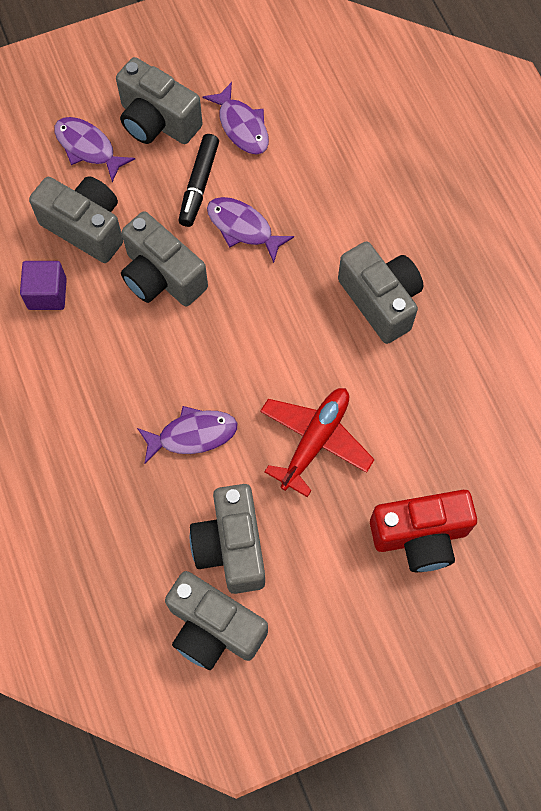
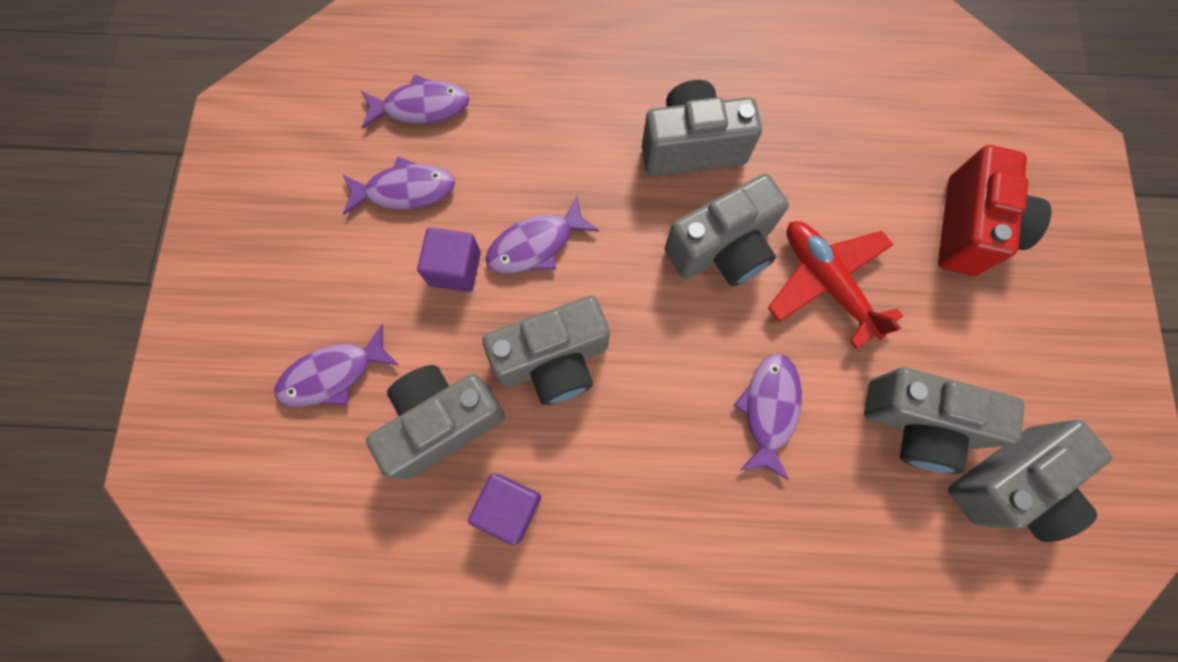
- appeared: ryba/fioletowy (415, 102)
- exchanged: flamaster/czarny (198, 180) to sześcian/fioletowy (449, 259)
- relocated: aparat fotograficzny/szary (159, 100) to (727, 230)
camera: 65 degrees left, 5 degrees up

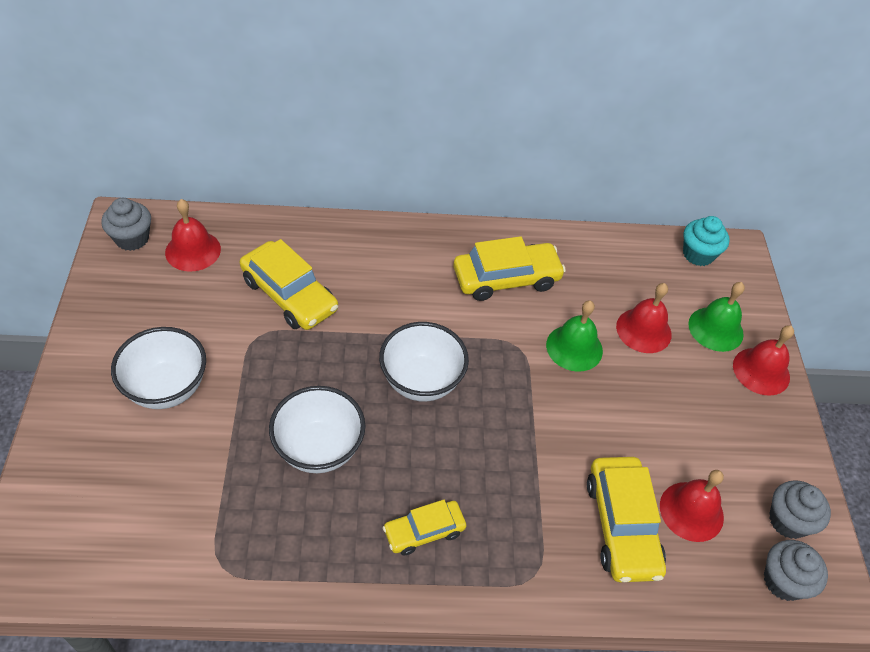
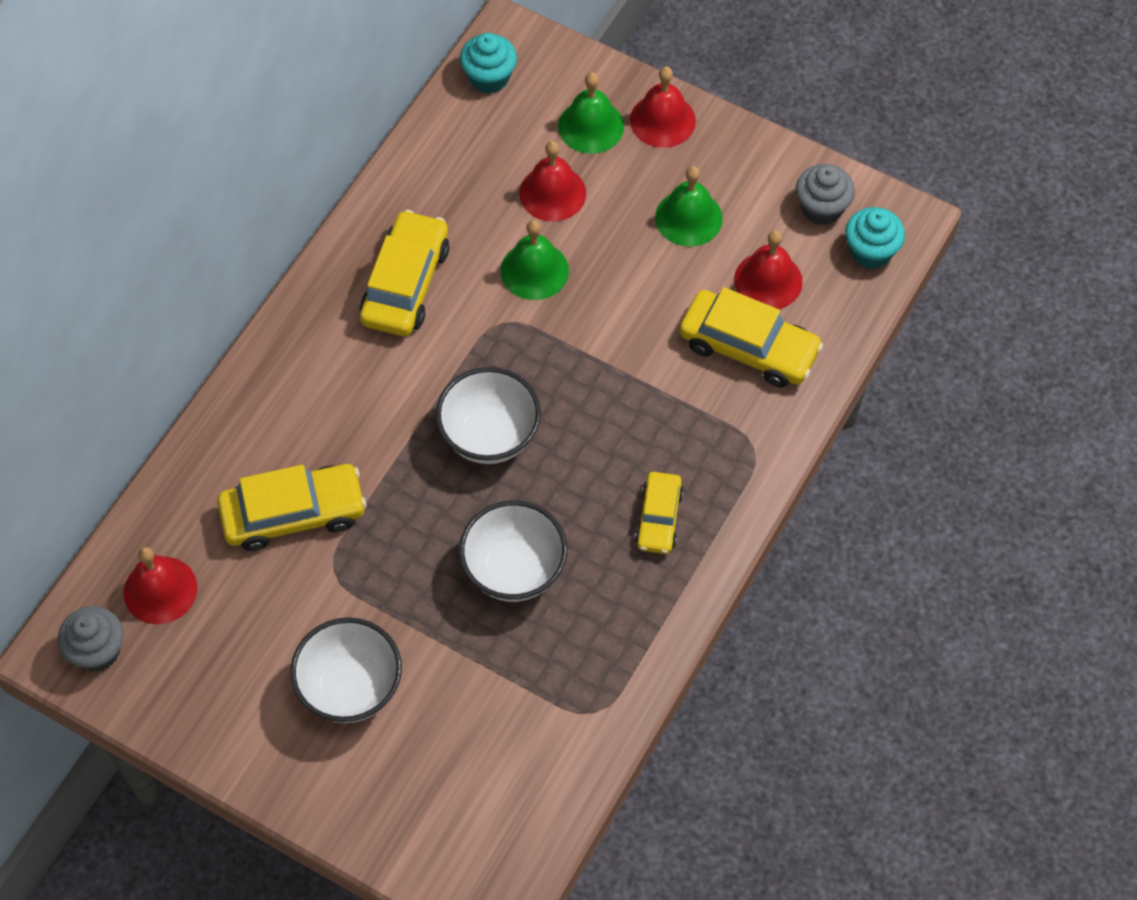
- appeared: dzwonek/zielony (689, 206)
- colour: muffinka/szary (796, 570) to muffinka/turkusowy (875, 238)
camera: 55 degrees left, 10 degrees up

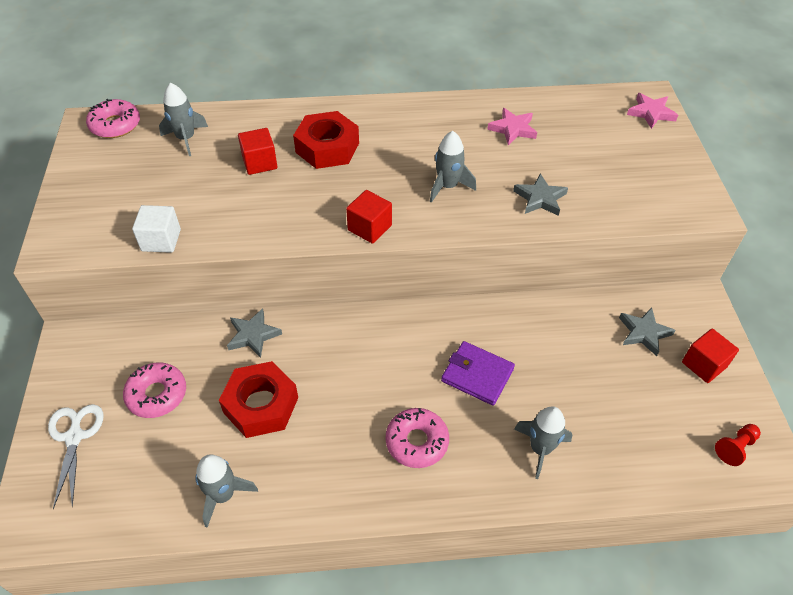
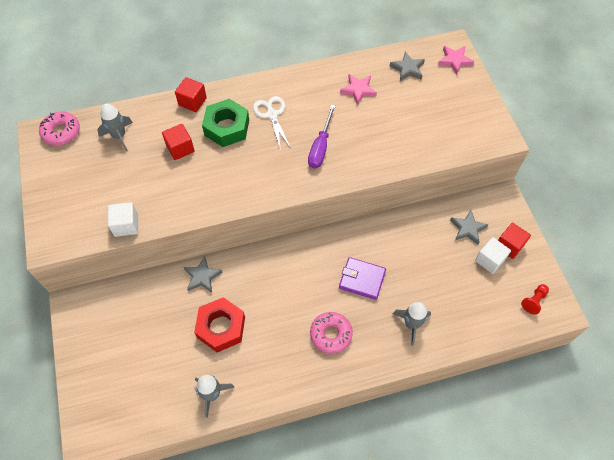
- relocated: sześcian/czerwony (369, 217) to (191, 94)
- colour: nakrętka/czerwony (326, 140) to nakrętka/zielony (225, 123)
- relocated: nożyczki/biały (75, 456) to (271, 123)
- exchanged: rakieta/szary (453, 167) to śrubokręt/fioletowy (322, 136)
- relocated: gwiazda/szary (540, 194) to (407, 66)
- appeared: sześcian/biały (493, 255)
- missing: donut/różowy (154, 390)
camera: 10 degrees left, 10 degrees up

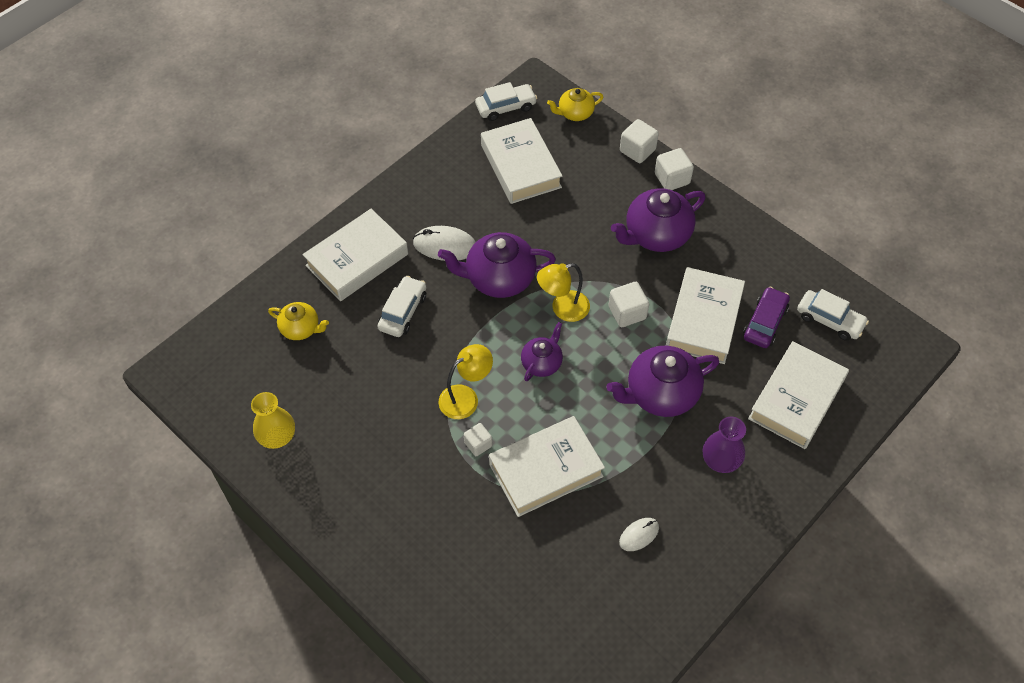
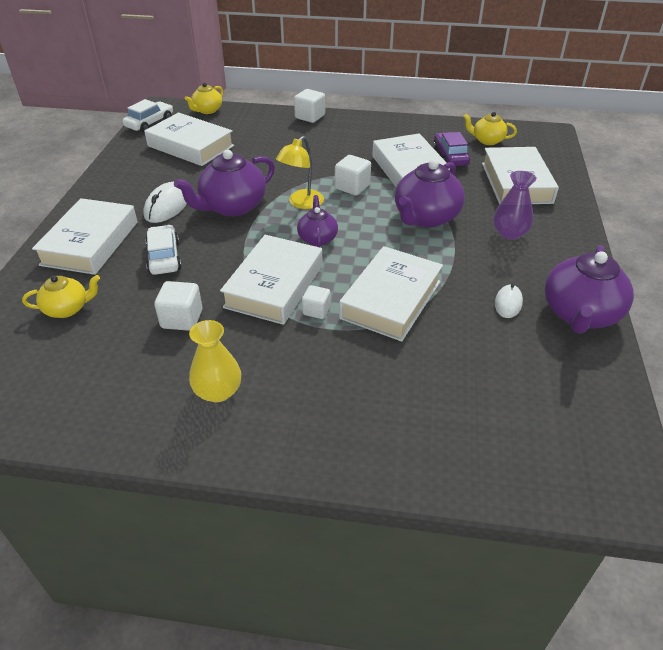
- spun: myszka/biały (444, 243) = (165, 202) 45 degrees counterclockwise
- relocated: sześcian/biały (639, 141) to (178, 306)
- relocated: wazon/żółty (273, 420) to (215, 361)
- exchanged: lampka/żółty (465, 381) to książka/biały (271, 280)
- exchanged: samochód/biały (833, 315) to imbryk/żółty (490, 128)
- relocated: imbryk/fioletowy (658, 220) to (589, 289)
camera: 35 degrees left, 15 degrees down

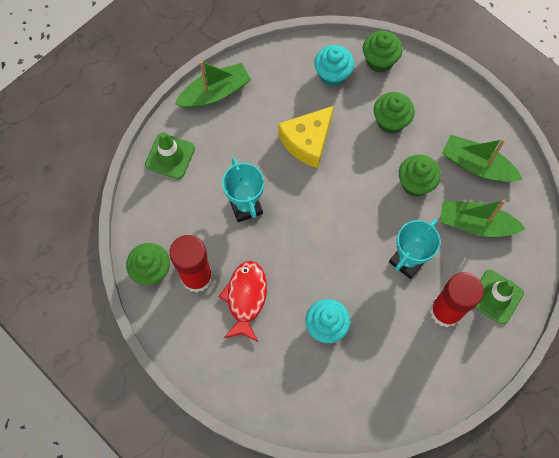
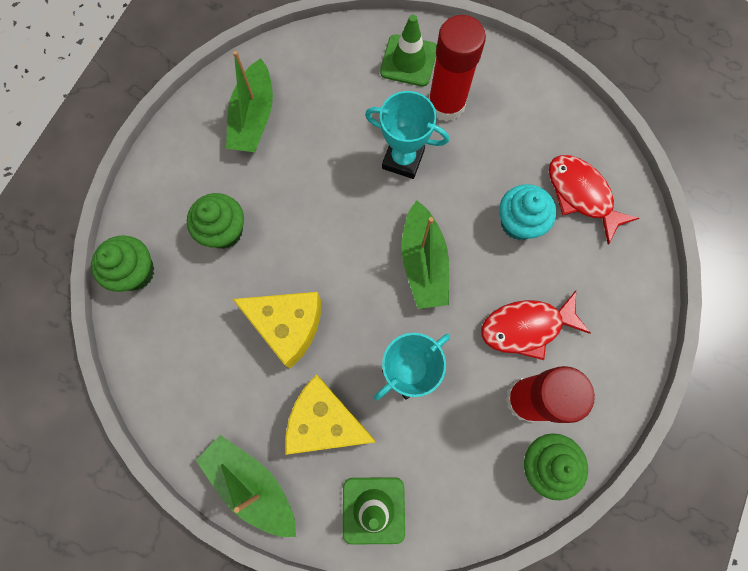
- appeared: ser/żółty (330, 415)
- relocated: łódka/zielony (483, 218) to (425, 254)
- appeared: ryba/czerwony (594, 199)
- missing: muffinka/turkusowy (334, 66)
- missing: muffinka/zielony (420, 176)
camera: 110 degrees left, 5 degrees up

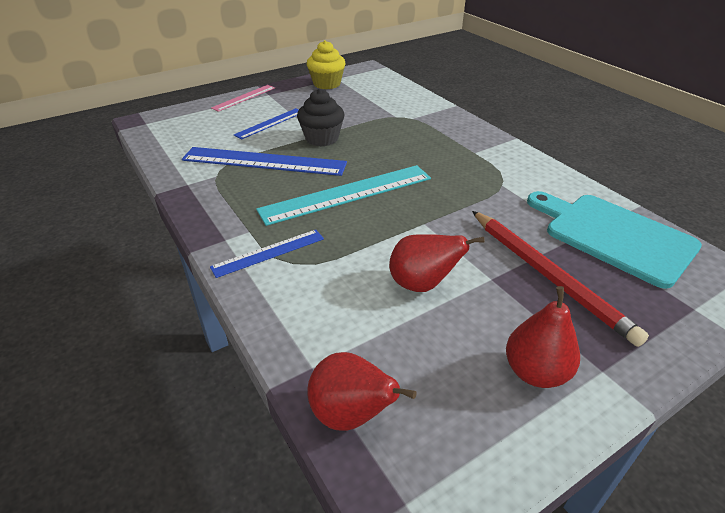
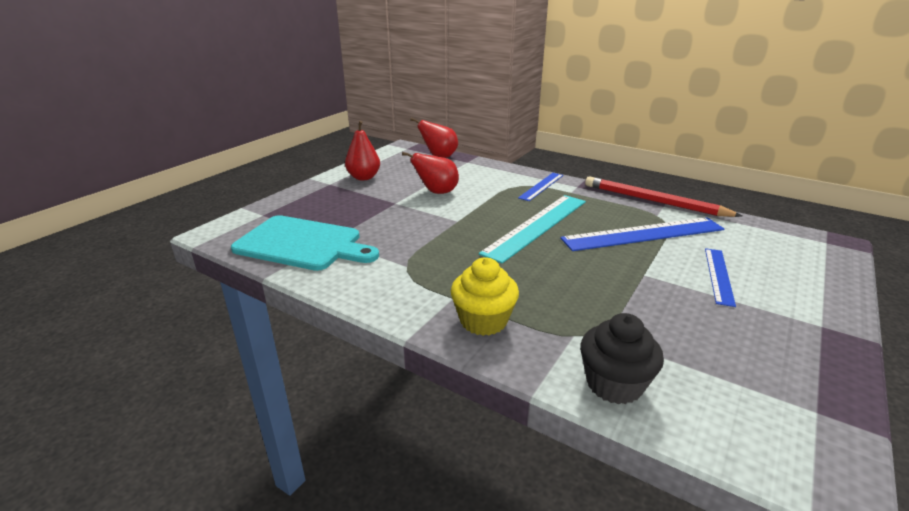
- relocated: muffinka/żółty (326, 64) to (485, 296)
- relocated: muffinka/czarny (320, 117) to (622, 358)
- relocated: ołówek/czerwony (560, 279) to (663, 196)
- missing: linijka/różowy (243, 98)
camera: 155 degrees right, 10 degrees down

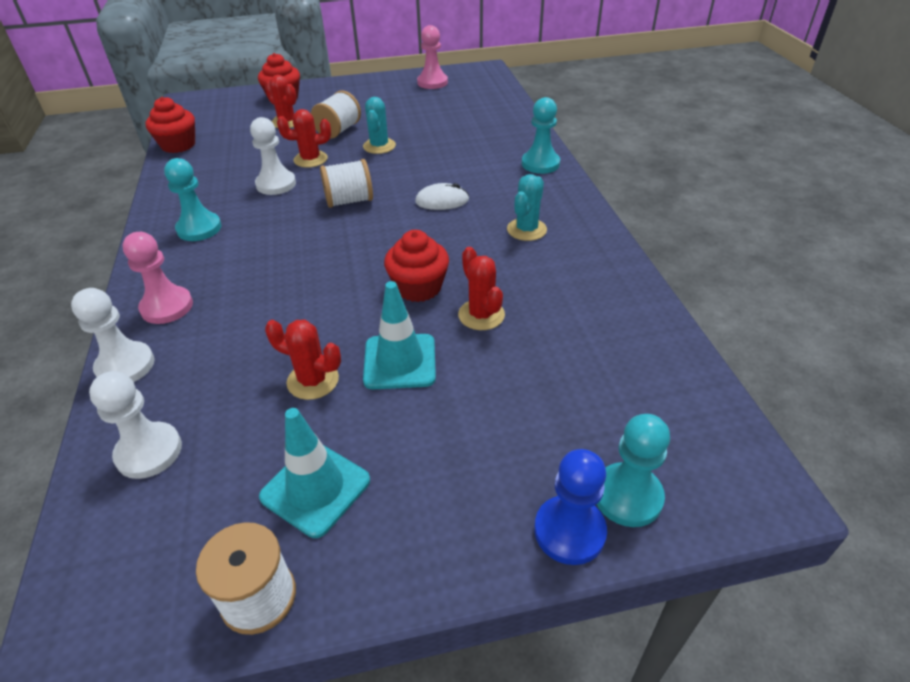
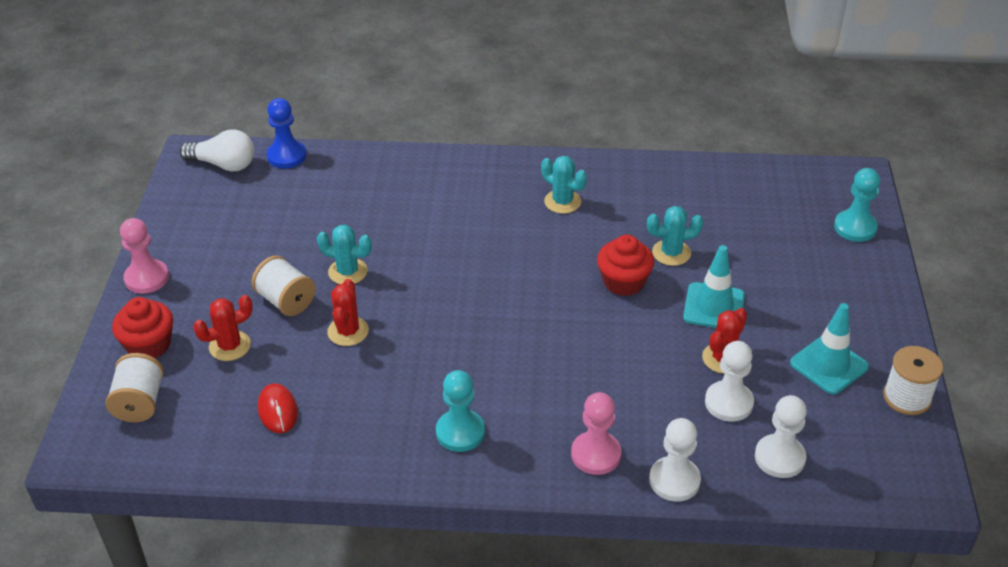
- relocated: szpulka/biały (346, 183) to (135, 387)
- relocated: pionek/różowy (432, 57) to (144, 256)
- appeared: żarówka/biały (216, 150)
- appeared: myszka/czerwony (278, 408)
- relocated: pionek/niebieski (570, 507) to (286, 133)
- colour: kaktus/czerwony (481, 288) to kaktus/turkusowy (675, 236)
- relocated: pionek/biały (273, 156) to (729, 381)
- missing: muffinka/czerwony (170, 125)
- missing: myszka/biały (442, 196)
- missing: pionek/turkusowy (541, 135)
camera: 75 degrees left, 0 degrees up

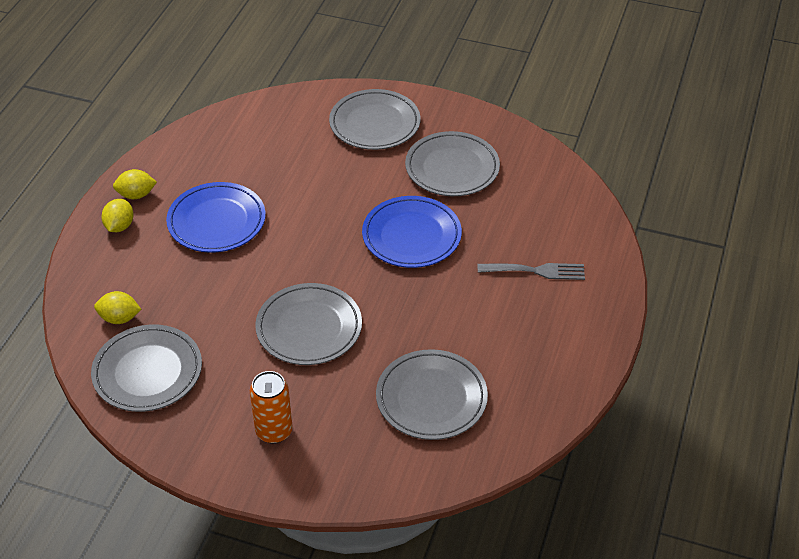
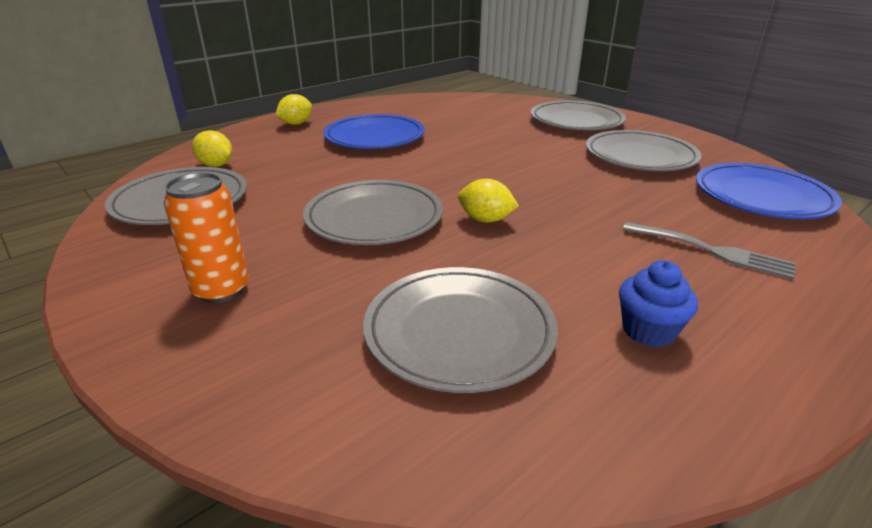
- relocated: cytryna/żółty (135, 184) to (488, 200)
- appeared: muffinka/niebieski (658, 303)
- relocated: talerz/niebieski (412, 232) to (769, 191)
camera: 30 degrees right, 15 degrees down

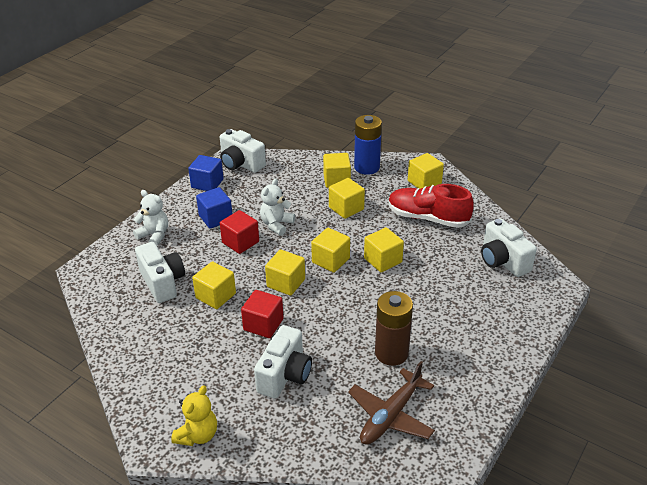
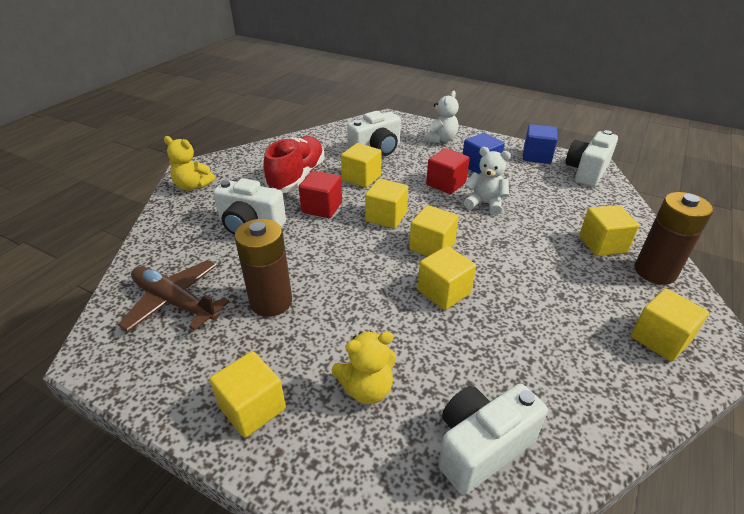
- relocated: sześcian/żółty (347, 198) to (248, 394)
- relocated: but/czerwony (431, 206) to (294, 164)
- appeared: miś/żółty (363, 367)
- colour: bateria/niebieski (368, 145) to bateria/brązowy (674, 238)
camera: 85 degrees right, 0 degrees up

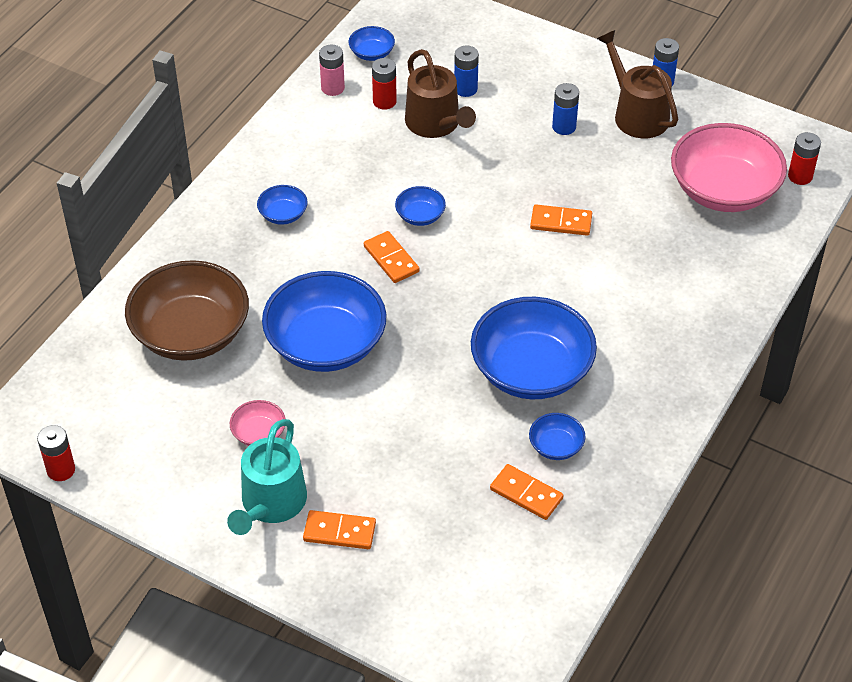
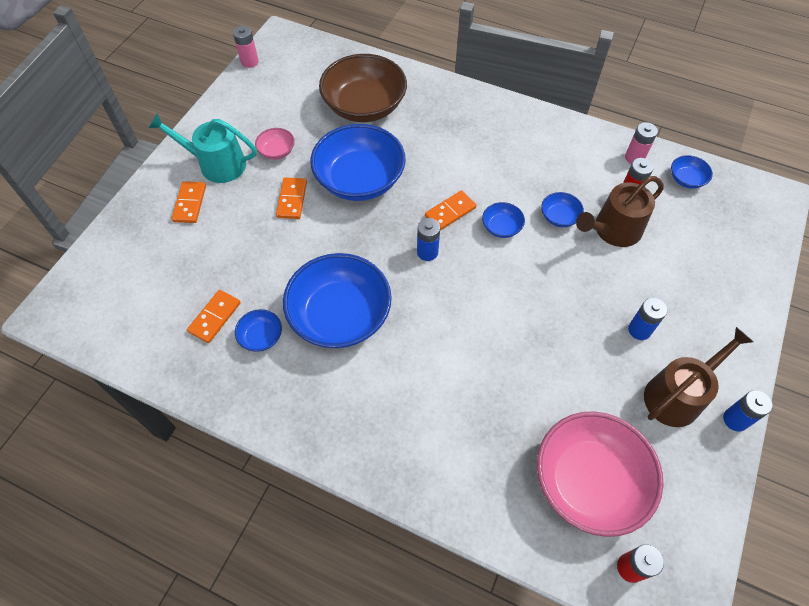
- colour: bateria/czerwony (56, 453) to bateria/różowy (246, 47)
- relocated: kostka domina/pomarańczowy (561, 220) to (291, 198)
- relocated: bateria/niebieski (466, 71) to (428, 239)
- relocated: miska/niebieski (282, 205) to (562, 209)
camera: 85 degrees right, 10 degrees up

